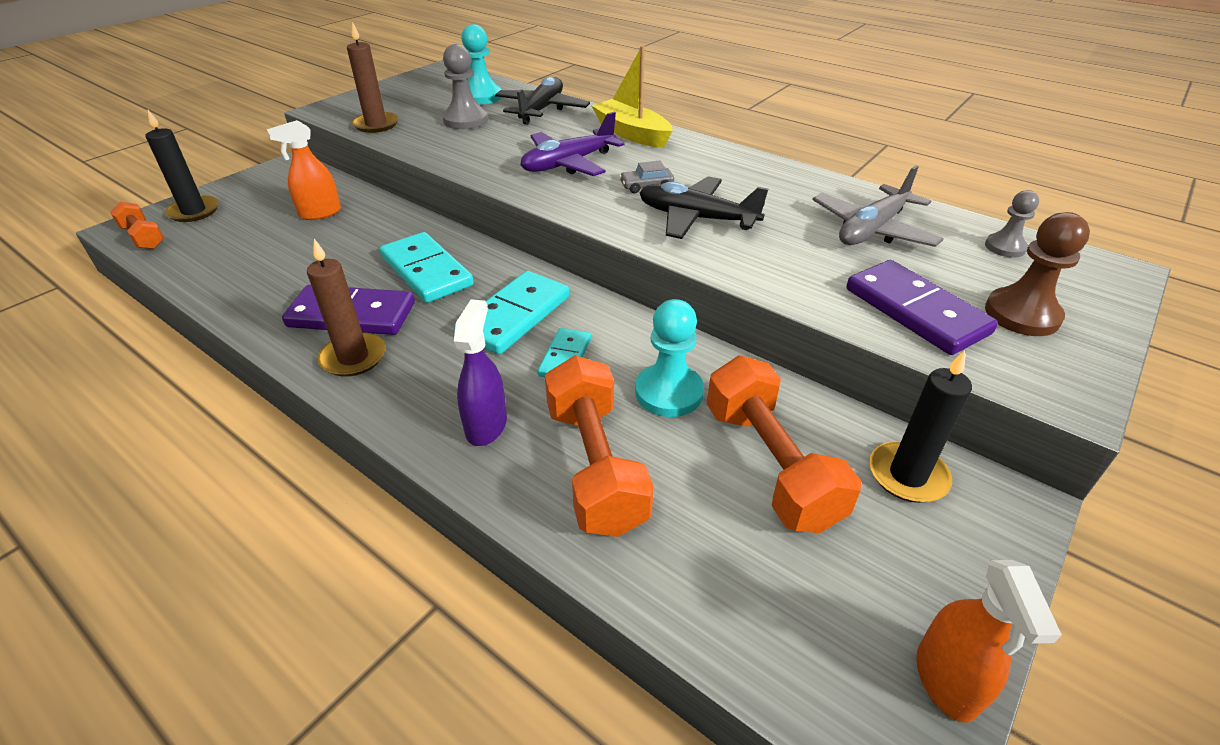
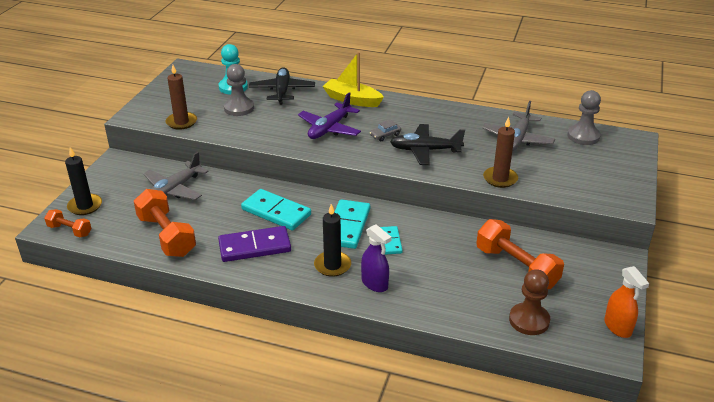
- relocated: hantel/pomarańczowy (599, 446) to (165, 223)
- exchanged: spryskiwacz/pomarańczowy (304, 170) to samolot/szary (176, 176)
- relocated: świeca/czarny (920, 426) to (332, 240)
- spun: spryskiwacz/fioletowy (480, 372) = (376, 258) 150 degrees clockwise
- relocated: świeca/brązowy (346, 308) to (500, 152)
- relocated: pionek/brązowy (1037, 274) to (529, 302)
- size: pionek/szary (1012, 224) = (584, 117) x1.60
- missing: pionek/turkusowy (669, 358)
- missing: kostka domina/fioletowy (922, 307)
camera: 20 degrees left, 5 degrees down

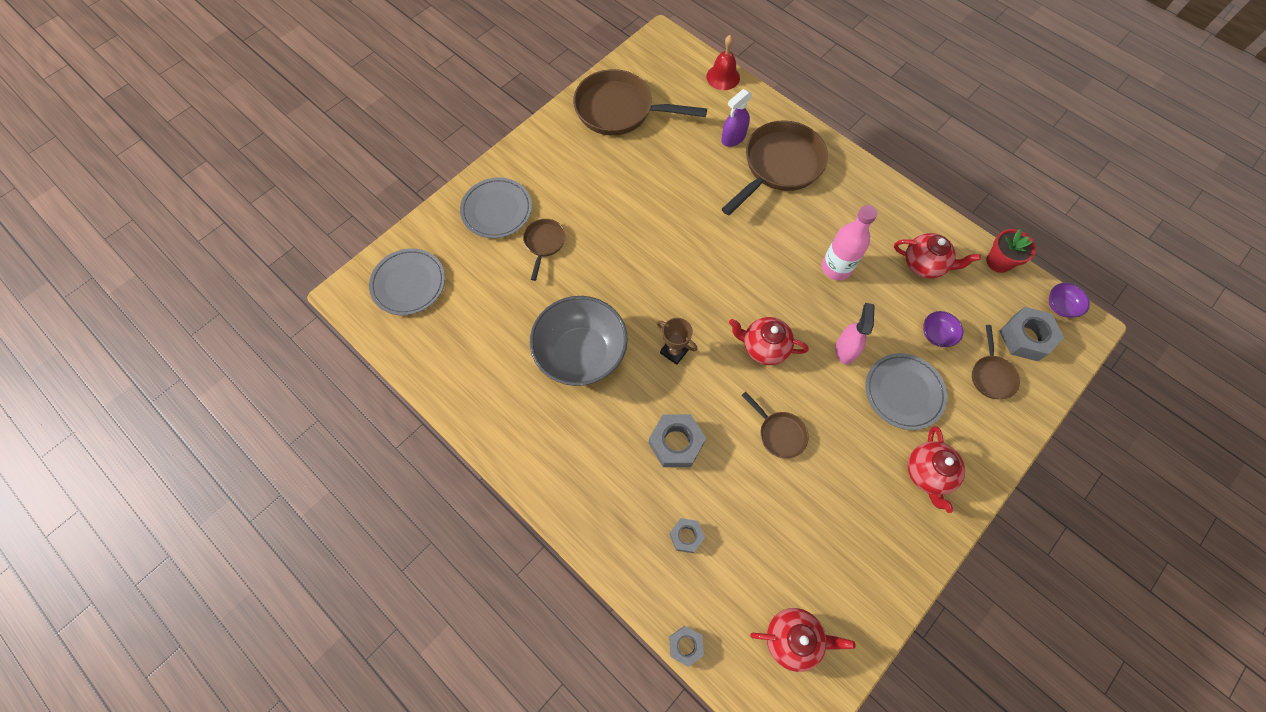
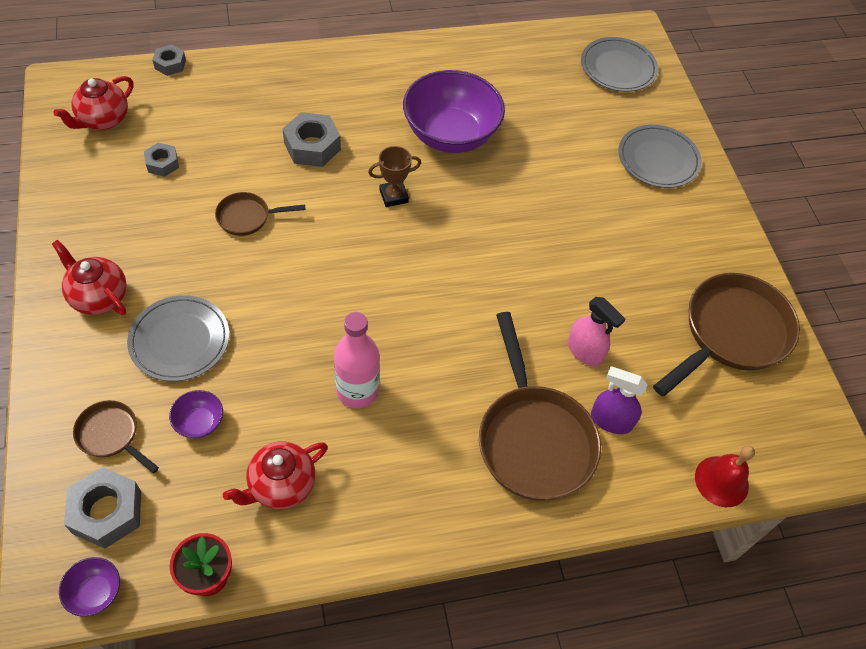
- relocated: nakrętka/szary (687, 535) to (161, 159)
- colour: miska/szary (579, 341) to miska/fioletowy (454, 111)
- relocated: spryskiwacz/różowy (855, 333) to (596, 331)
- spun: spryskiwacz/fioletowy (736, 118) = (619, 400) 60 degrees counterclockwise
- missing: patelnia/brązowy (544, 250)
- missing: imbryk/czerwony (769, 341)
camera: 120 degrees right, 10 degrees down

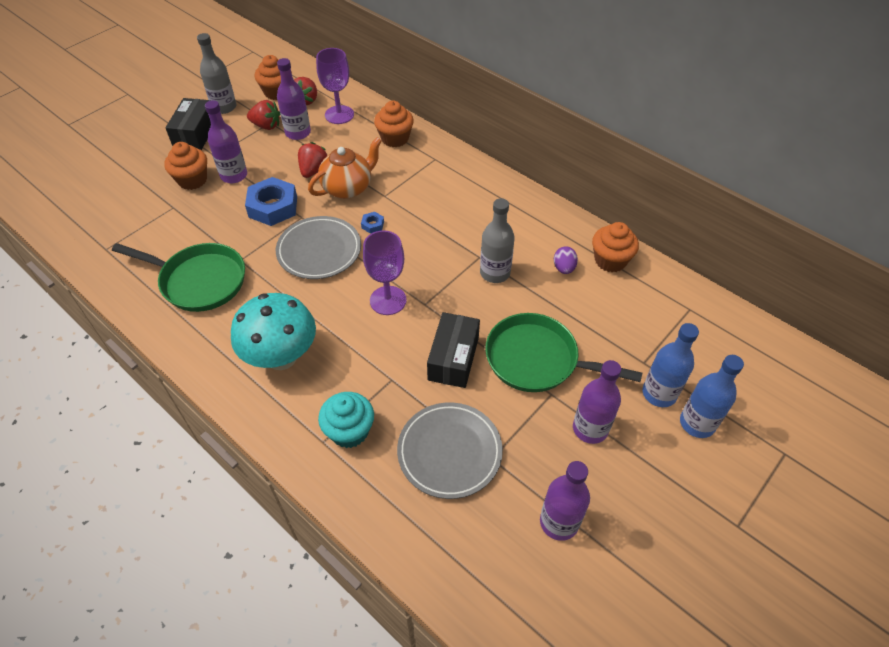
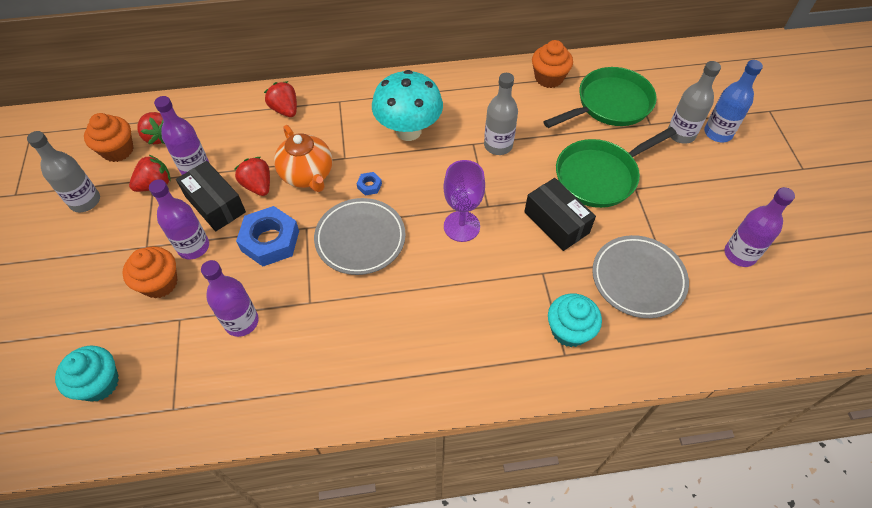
- appeared: muffinka/turkusowy (87, 374)
- relocated: pudełko/czarny (188, 124) to (211, 196)
- relocated: butelka/fioletowy (597, 402) to (230, 298)
- exchanged: muffinka/pomarańczowy (394, 124) to truskawka/czerwony (280, 99)
- spun: imbryk/pomarańczowy (345, 168) = (303, 158) 150 degrees clockwise
- relocated: grzyb/turkusowy (273, 331) to (407, 105)
- relocated: patelnia/zielony (178, 277) to (600, 97)
- colour: butelka/niebieski (671, 365) to butelka/szary (694, 102)
- missing: kielich/fioletowy (335, 86)
- missing: jajko/fioletowy (566, 260)
camera: 50 degrees left, 5 degrees up

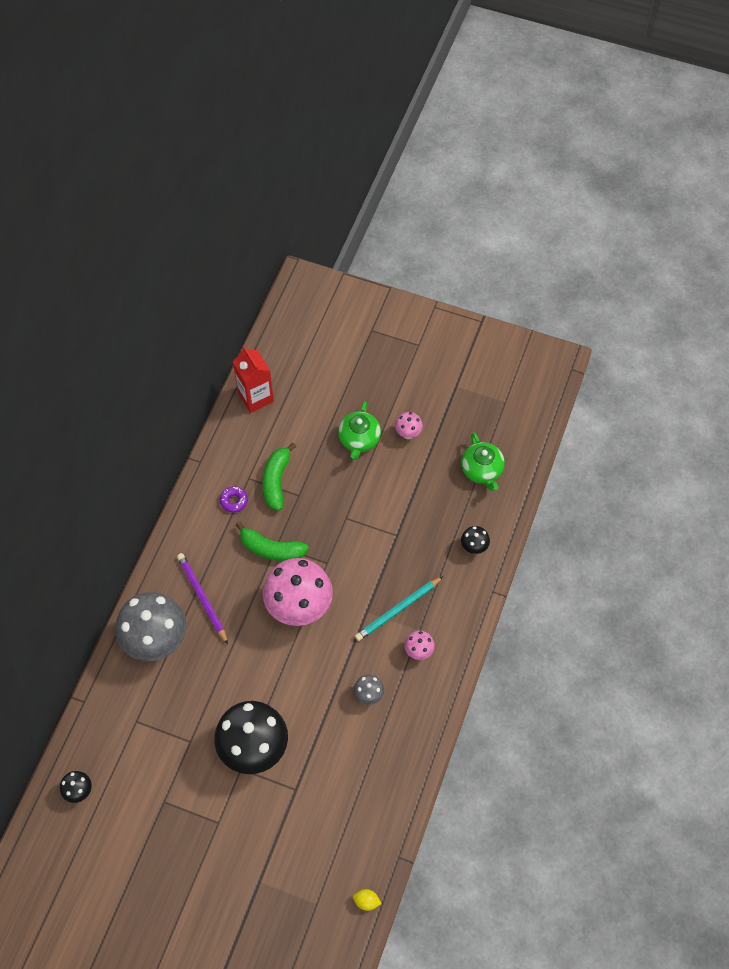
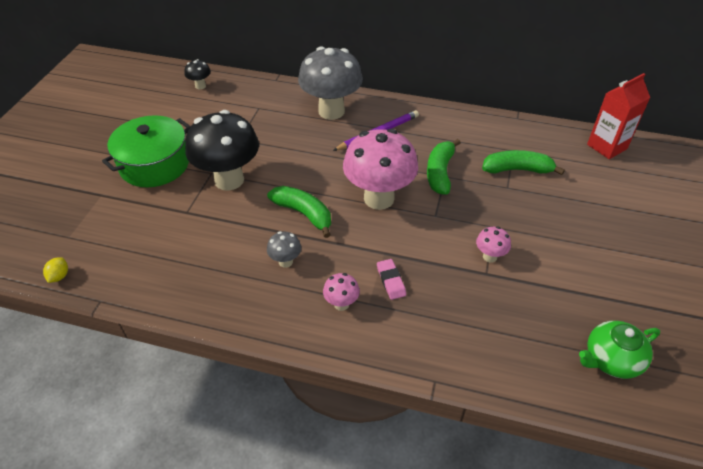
- appeared: garnek/zielony (146, 151)
- appeared: banan/zielony (299, 212)
- exchanged: ołówek/turkusowy (399, 608) to gumka do mazania/różowy (391, 279)
- relocated: grzyb/różowy (409, 425) to (493, 244)
- missing: donut/fioletowy (234, 499)
- missing: imbryk/zielony (359, 430)
- missing: grzyb/czarny (475, 540)
camera: 85 degrees right, 15 degrees down

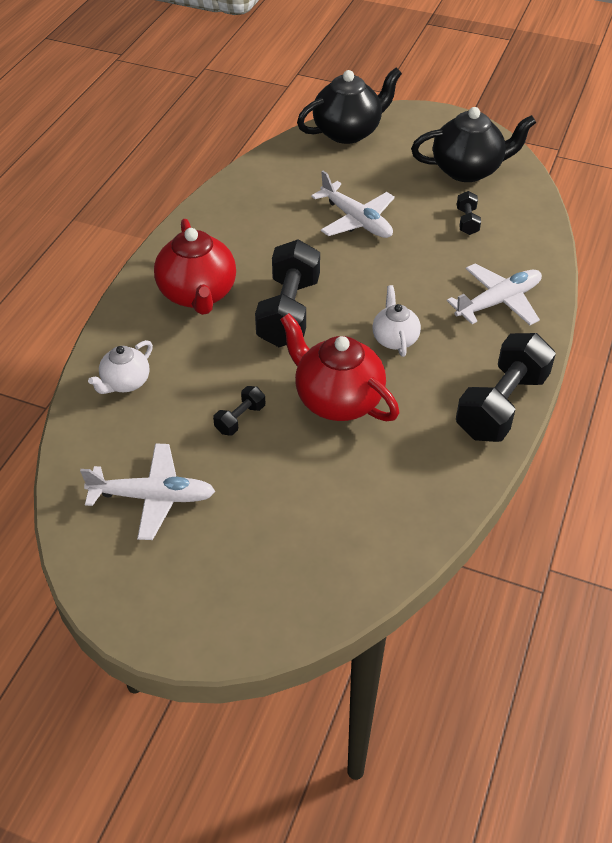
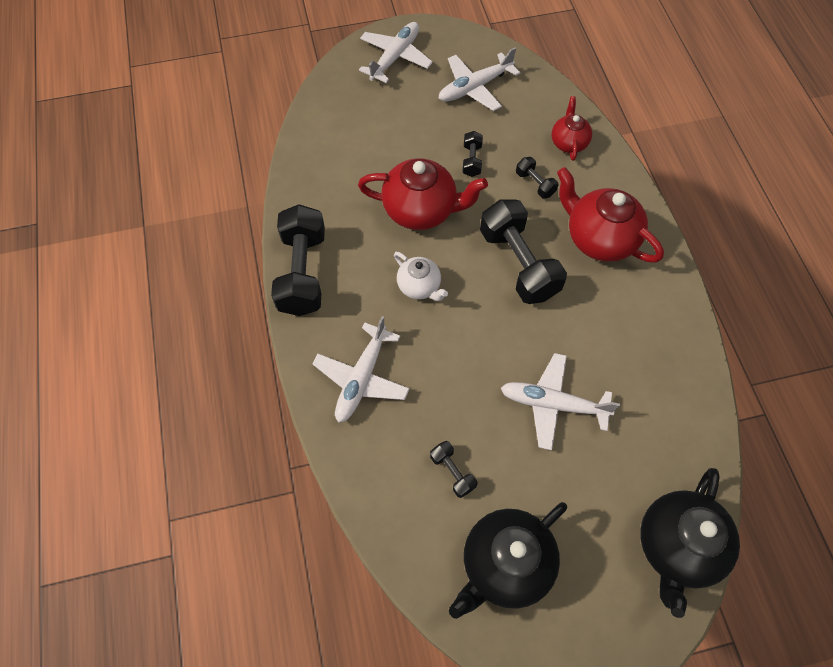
- appeared: samolot/biały (396, 52)
- appeared: hantel/czarny (537, 178)
- colour: imbryk/biały (120, 367) to imbryk/czerwony (571, 128)
camera: 145 degrees right, 15 degrees up

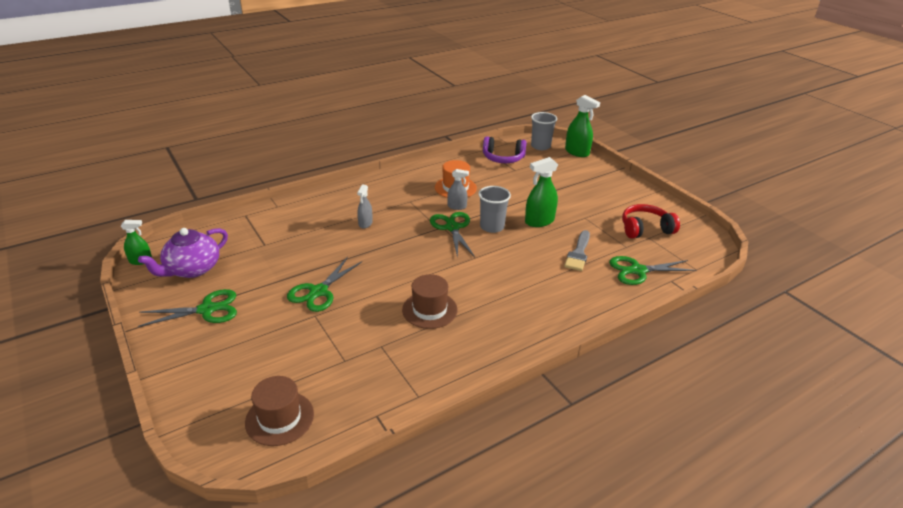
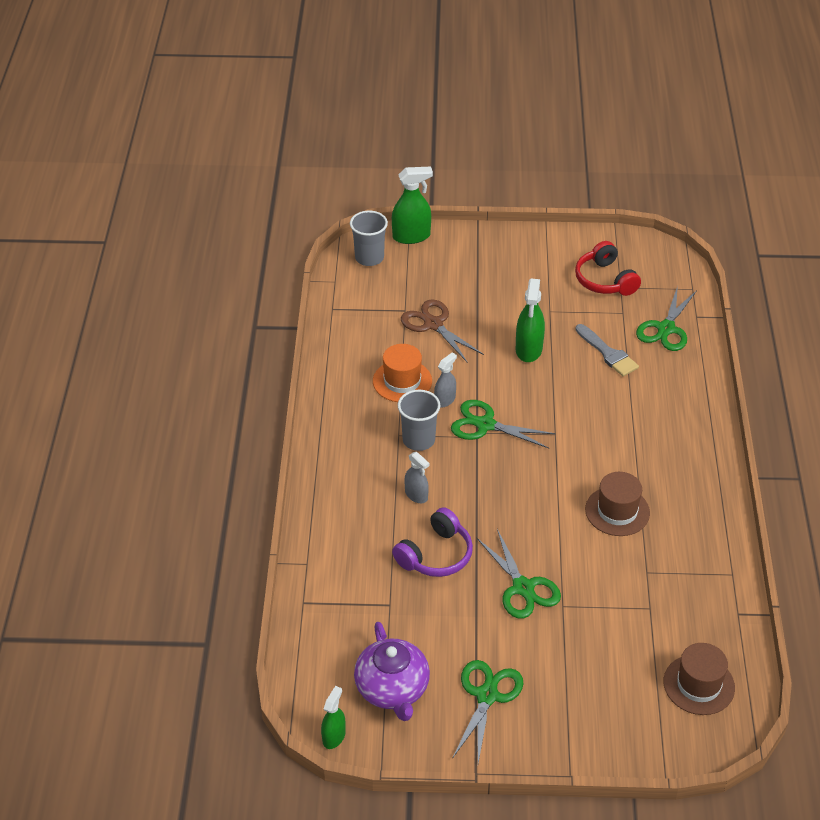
- relocated: słuchawki/fioletowy (505, 149) to (432, 542)
- relocated: szklanka/szary (494, 209) to (419, 420)
- appeared: nożyczki/brązowy (442, 331)
- spun: słuchawki/czerwony (651, 221) = (608, 268) 45 degrees counterclockwise
camera: 55 degrees left, 10 degrees up

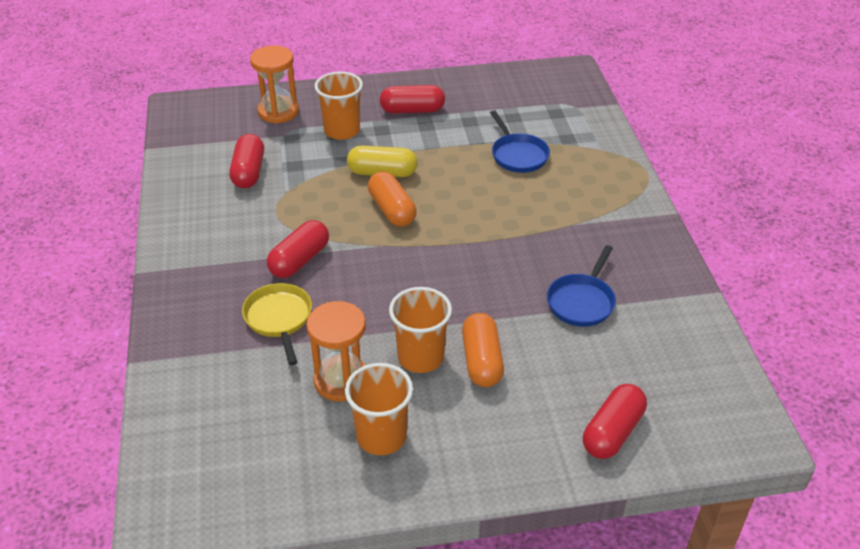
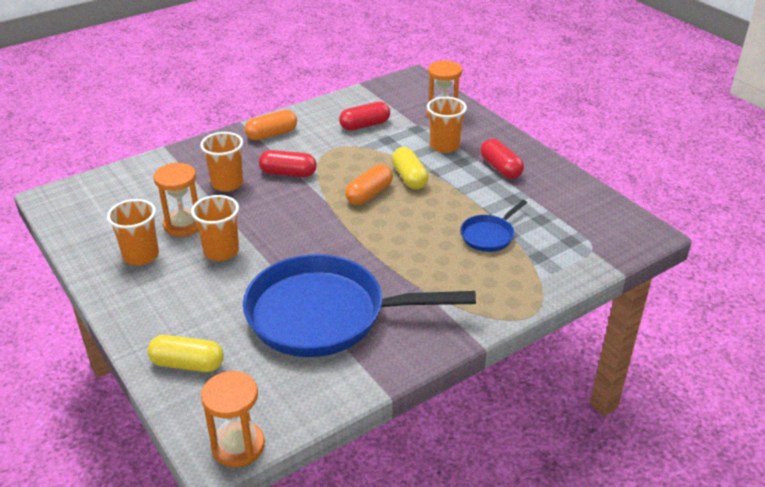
- colour: kapsułka/czerwony (615, 421) to kapsułka/żółty (186, 353)
- exchanged: patelnia/żółty (277, 324) to szklanka/pomarańczowy (221, 162)
- appeared: klepsydra/pomarańczowy (233, 419)
- size: patelnia/niebieski (581, 286) = (359, 305) x2.28
- relocated: kapsułka/pomarańczowy (483, 350) to (271, 125)
camera: 65 degrees right, 5 degrees down

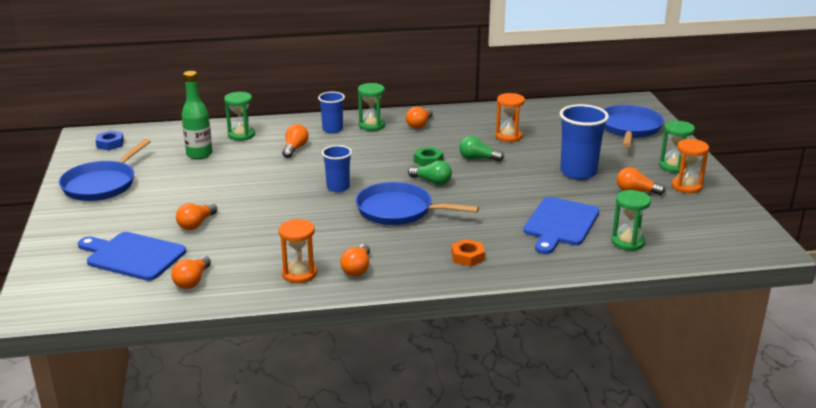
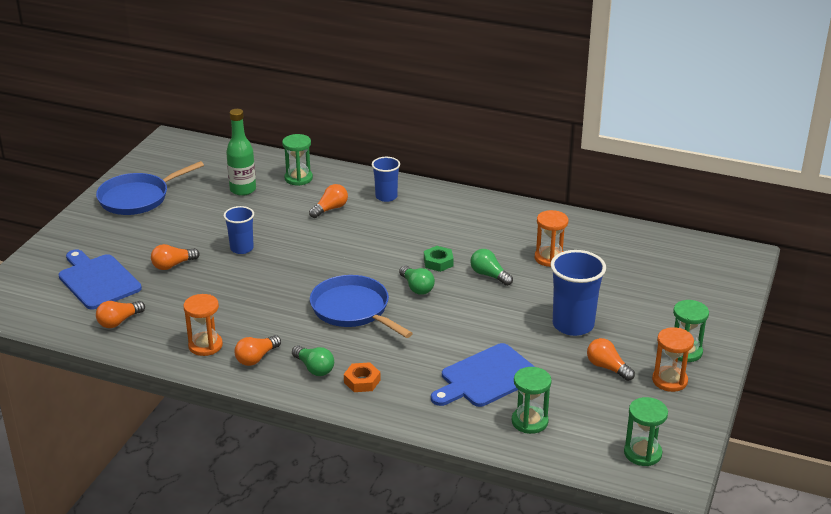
- relocated: szklanka/niebieski (337, 168) to (239, 230)
- appeared: żarówka/zielony (313, 360)
- relocated: klepsydra/zielony (371, 107) to (646, 431)
- missing: nakrętka/niebieski (109, 140)
- missing: żarówka/pomarańczowy (419, 118)
- missing: patelnia/niebieski (634, 126)
camera: 30 degrees right, 5 degrees up

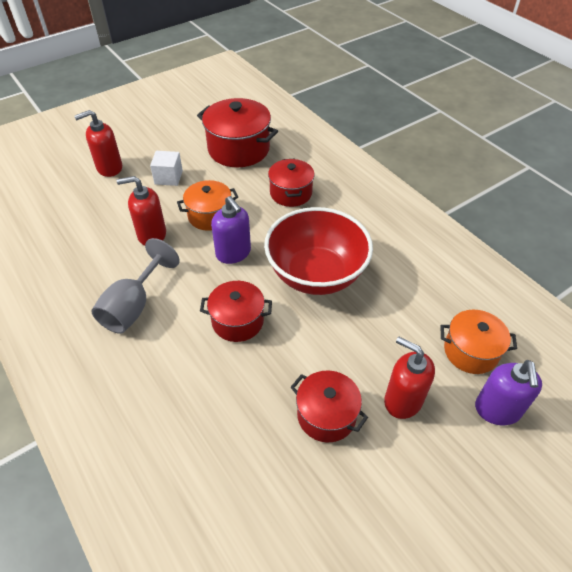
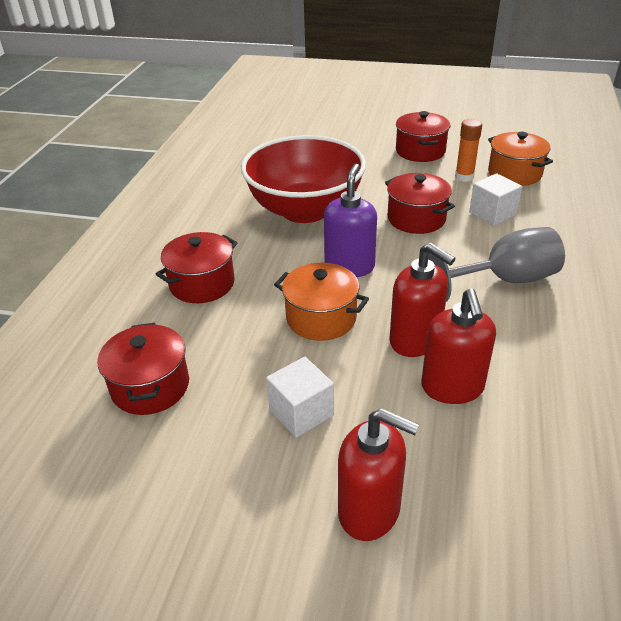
- size: garnek/czerwony (237, 132) = (143, 369) x0.63
- relocated: dozownik mydła/czerwony (409, 378) to (458, 346)
- appeared: klej w sztyfcie/pomarańczowy (468, 150)
- appeared: sześcian/biały (495, 199)
- relocated: garnek/pomarańczowy (478, 341) to (520, 159)
- missing: dozownik mydła/fioletowy (508, 392)
camera: 130 degrees left, 10 degrees down

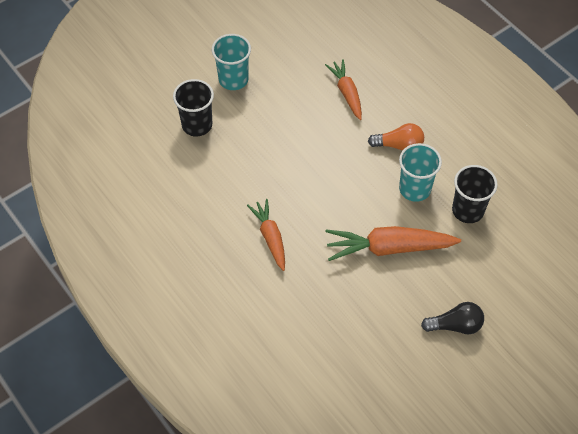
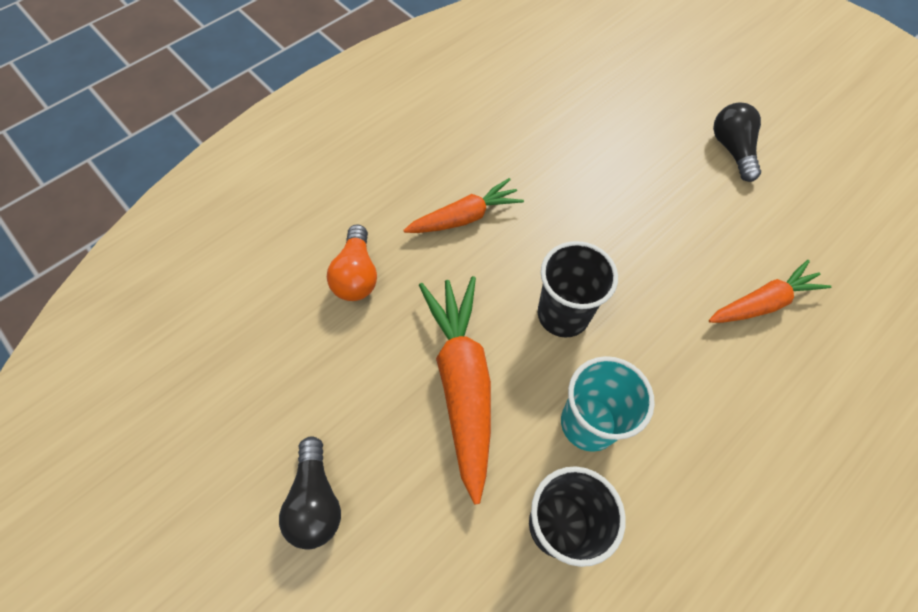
- relocated: żarówka/pomarańczowy (396, 137) to (352, 262)
- relocated: szklanka/czarny (193, 108) to (578, 289)
- exchanged: szklanka/turkusowy (231, 62) to żarówka/czarny (737, 142)
camera: 85 degrees right, 5 degrees up

